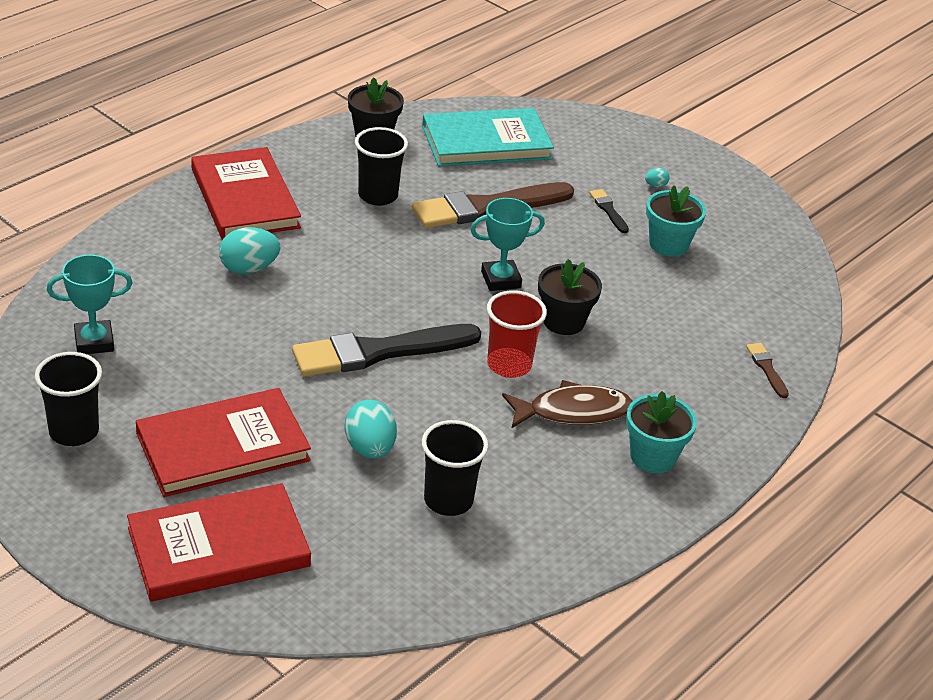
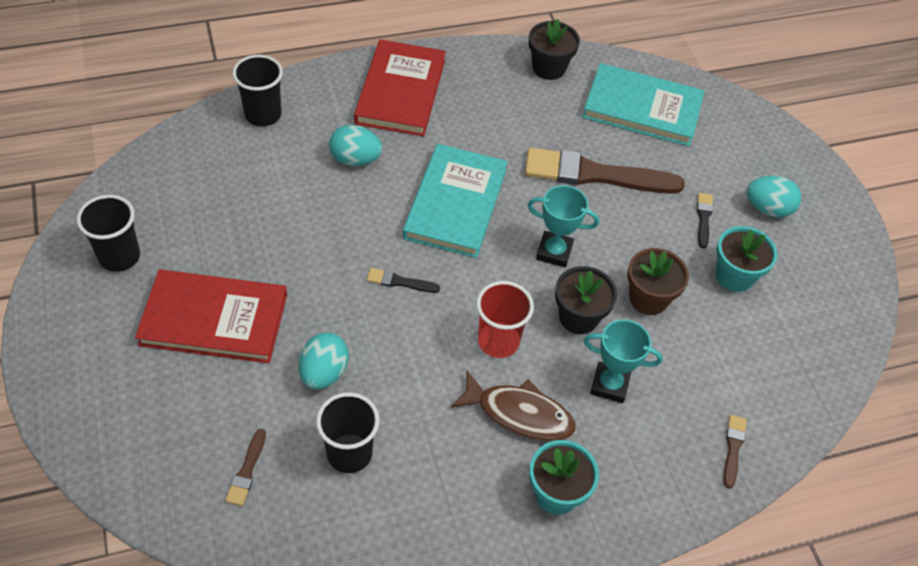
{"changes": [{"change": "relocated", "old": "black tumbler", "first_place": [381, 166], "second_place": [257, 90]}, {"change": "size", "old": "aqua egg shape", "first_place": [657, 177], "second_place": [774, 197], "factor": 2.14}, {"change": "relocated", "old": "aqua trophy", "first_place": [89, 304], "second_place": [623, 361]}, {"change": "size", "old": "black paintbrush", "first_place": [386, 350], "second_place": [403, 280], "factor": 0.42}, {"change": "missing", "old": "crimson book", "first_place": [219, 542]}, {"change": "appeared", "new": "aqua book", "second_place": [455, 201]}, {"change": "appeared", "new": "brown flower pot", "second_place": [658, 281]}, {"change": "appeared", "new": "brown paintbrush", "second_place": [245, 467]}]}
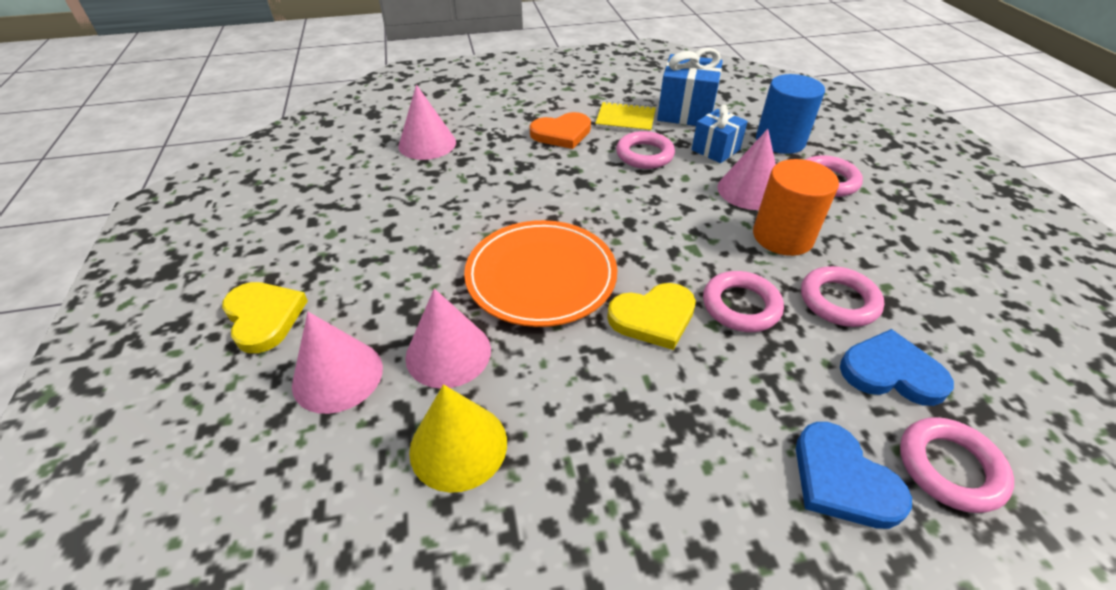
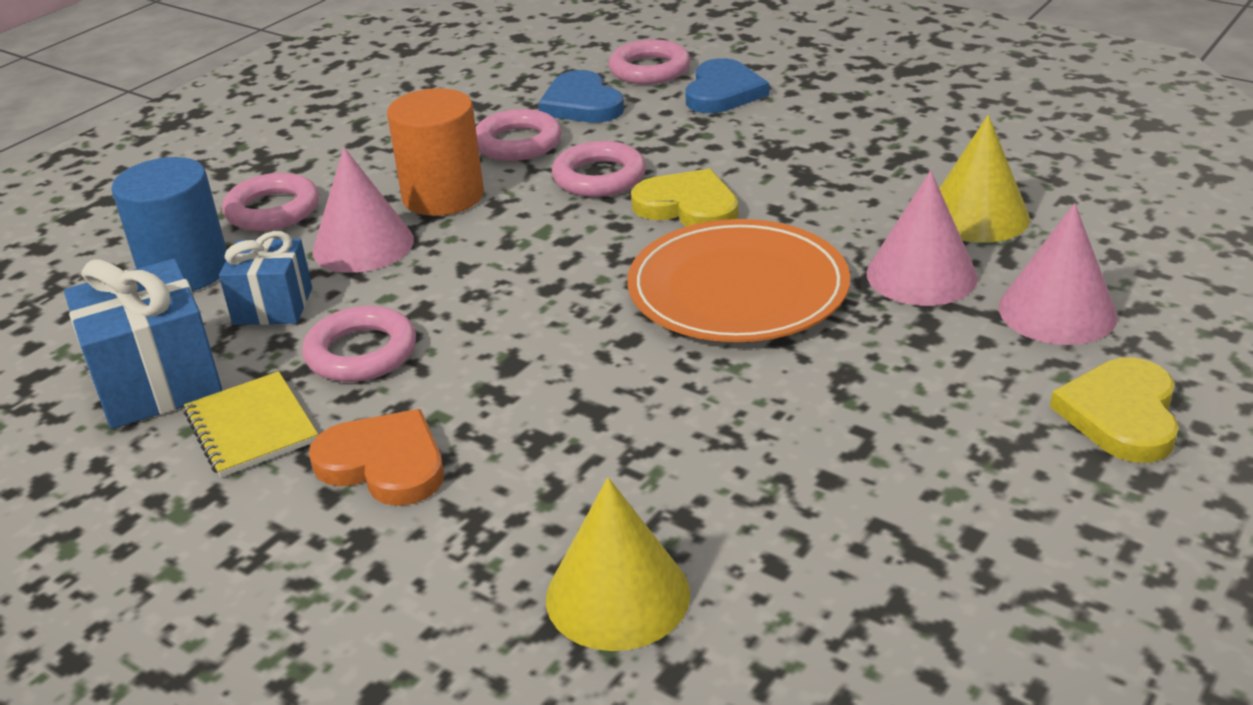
{"changes": [{"change": "colour", "old": "pink cone", "new": "yellow cone", "first_place": [427, 122], "second_place": [618, 564]}]}
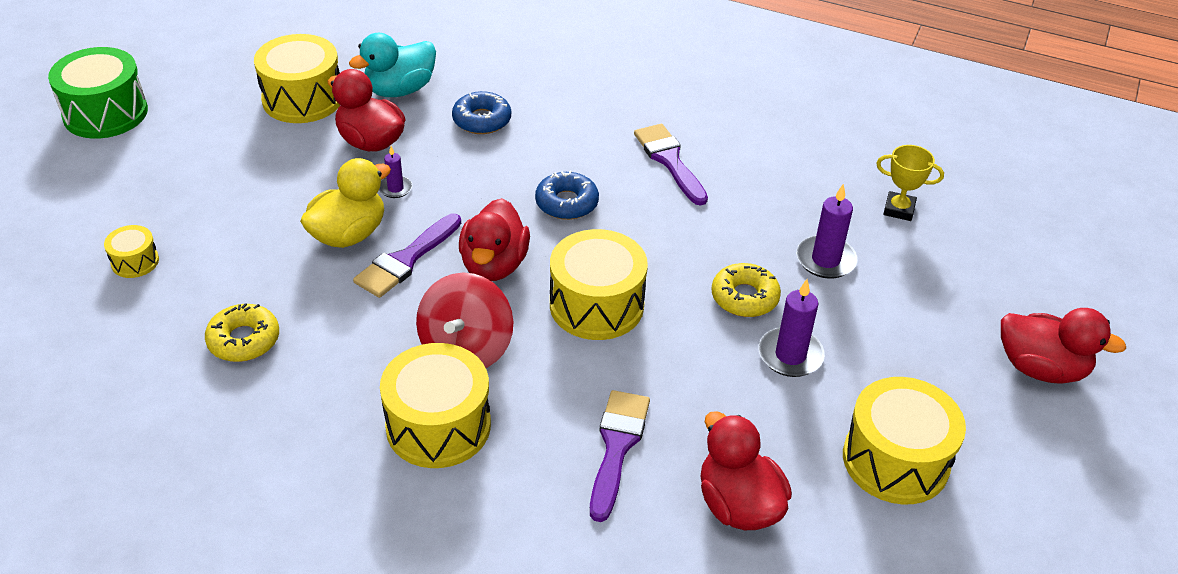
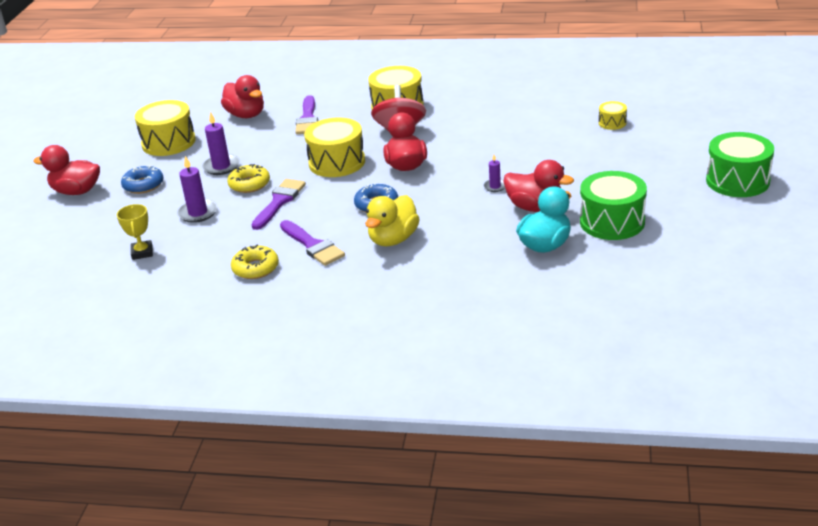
{"changes": [{"change": "colour", "old": "yellow drum", "new": "leaf-green drum", "first_place": [297, 78], "second_place": [613, 205]}, {"change": "relocated", "old": "royal blue donut", "first_place": [481, 112], "second_place": [142, 179]}, {"change": "spun", "old": "yellow trophy", "first_place": [910, 183], "second_place": [135, 232], "degrees": 75}, {"change": "relocated", "old": "yellow toy duck", "first_place": [345, 203], "second_place": [392, 220]}, {"change": "relocated", "old": "violet paintbrush", "first_place": [407, 256], "second_place": [278, 204]}, {"change": "relocated", "old": "yellow donut", "first_place": [242, 332], "second_place": [255, 261]}]}
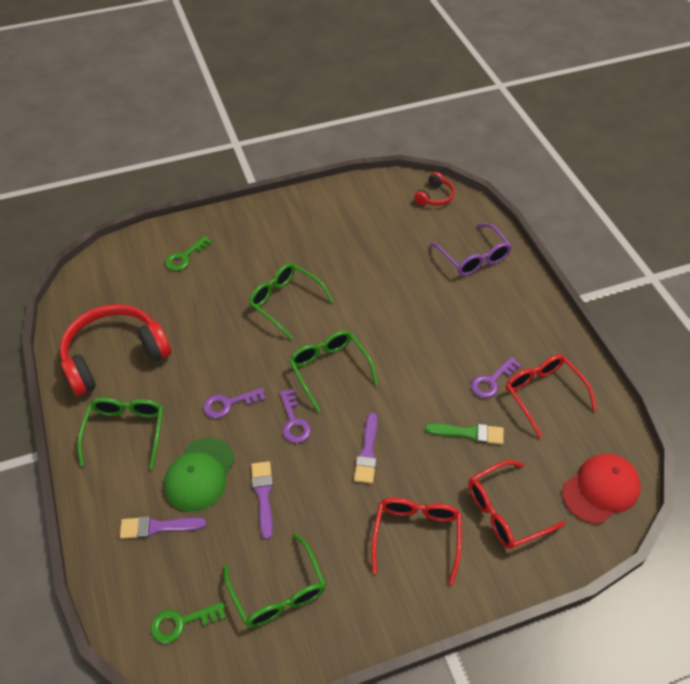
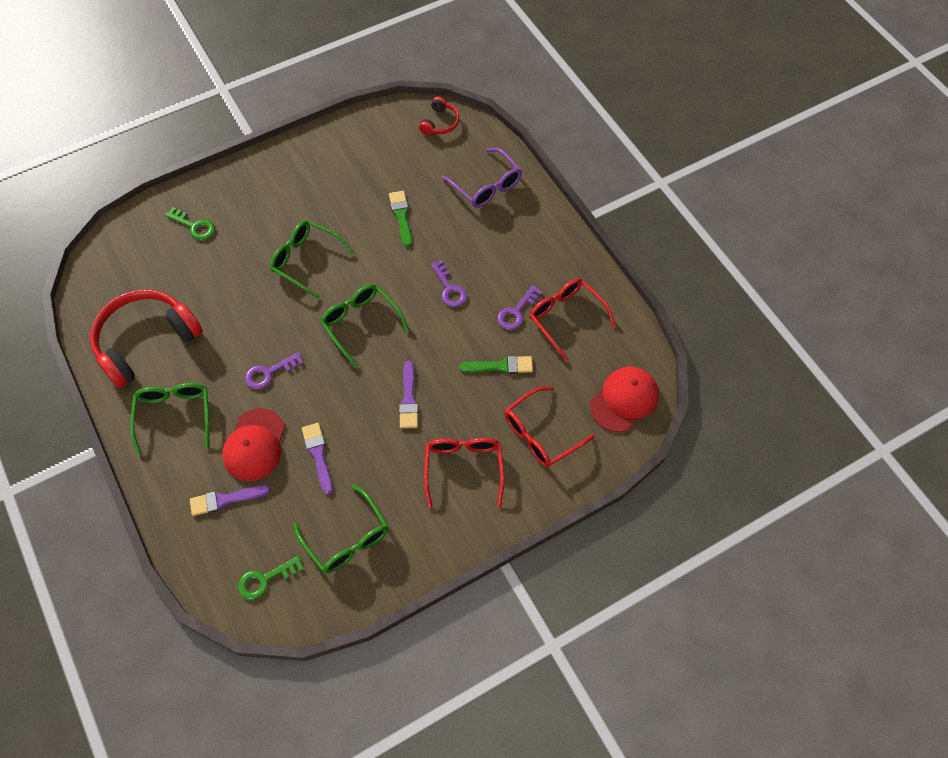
{"changes": [{"change": "spun", "old": "leaf-green key", "first_place": [188, 253], "second_place": [190, 223], "degrees": -90}, {"change": "relocated", "old": "violet key", "first_place": [295, 416], "second_place": [449, 283]}, {"change": "colour", "old": "leaf-green cap", "new": "crimson cap", "first_place": [199, 474], "second_place": [253, 444]}, {"change": "appeared", "new": "leaf-green paintbrush", "second_place": [400, 219]}]}
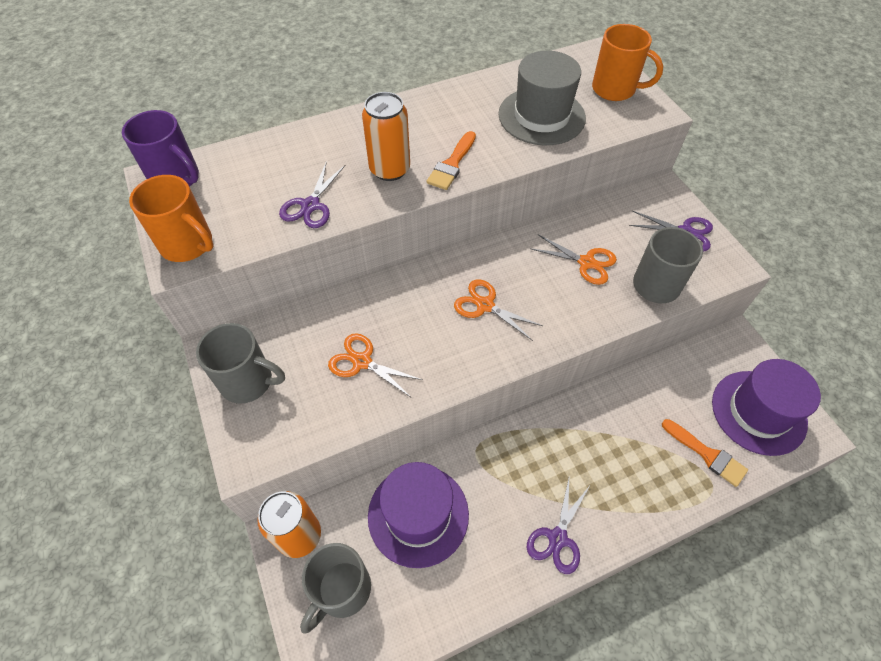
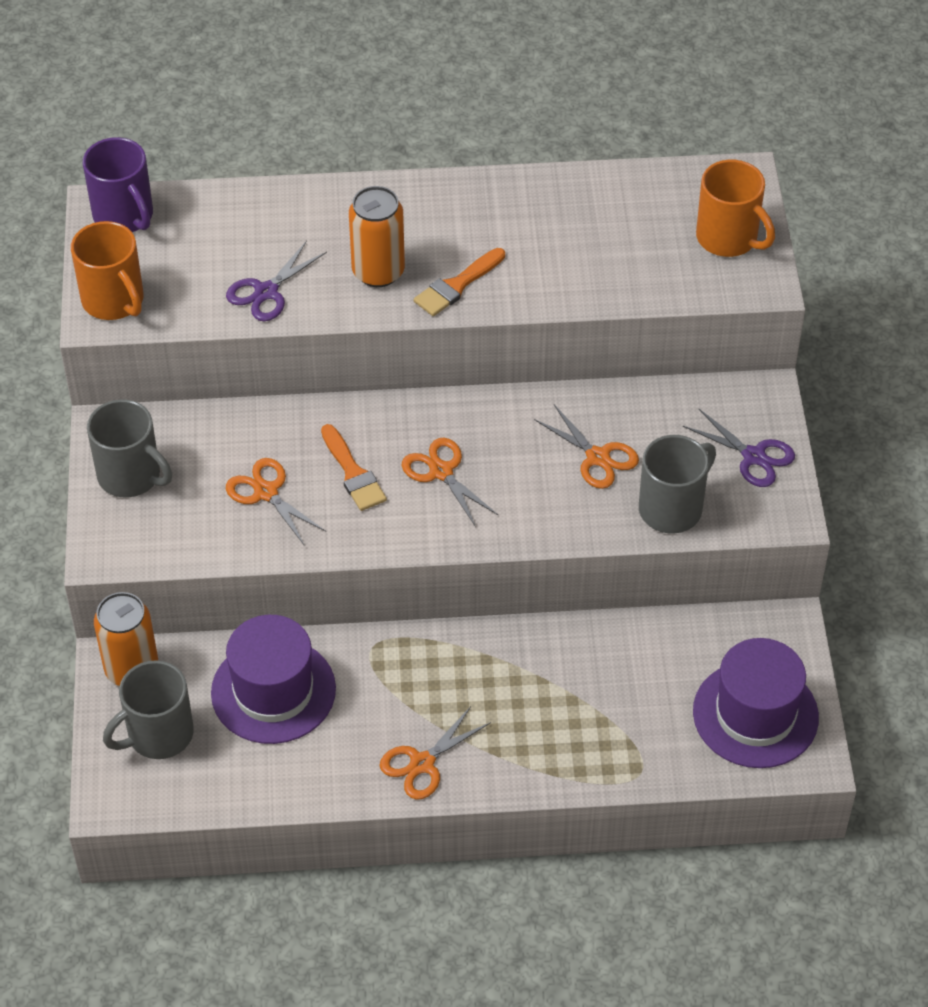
{"changes": [{"change": "missing", "old": "gray top hat", "first_place": [542, 98]}, {"change": "relocated", "old": "orange paintbrush", "first_place": [705, 453], "second_place": [354, 467]}, {"change": "colour", "old": "violet shears", "new": "orange shears", "first_place": [558, 526], "second_place": [435, 753]}]}
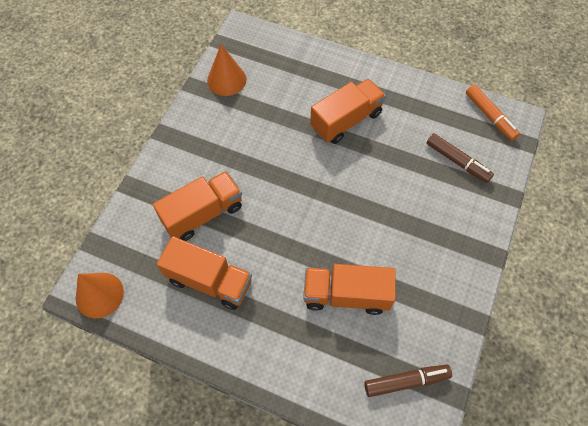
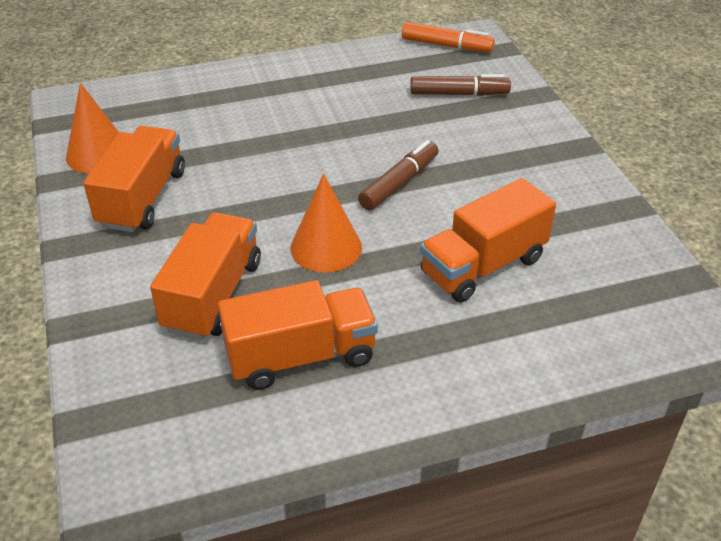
{"changes": [{"change": "relocated", "old": "orange lorry", "first_place": [348, 111], "second_place": [134, 179]}, {"change": "relocated", "old": "orange cone", "first_place": [100, 296], "second_place": [326, 223]}, {"change": "relocated", "old": "brown marker pen", "first_place": [408, 381], "second_place": [398, 175]}]}
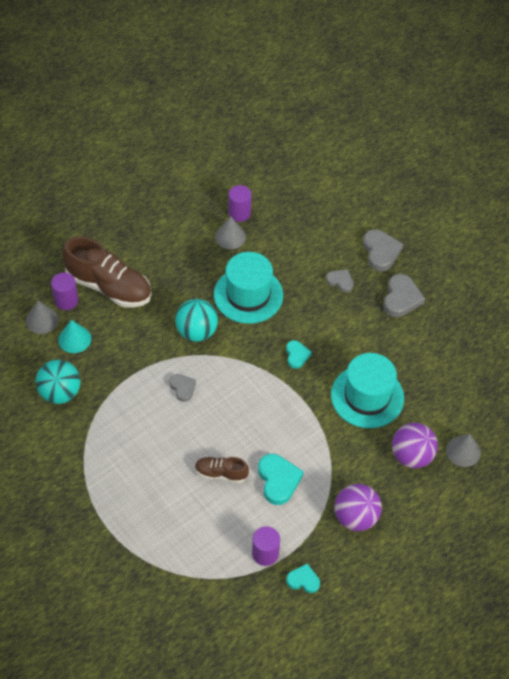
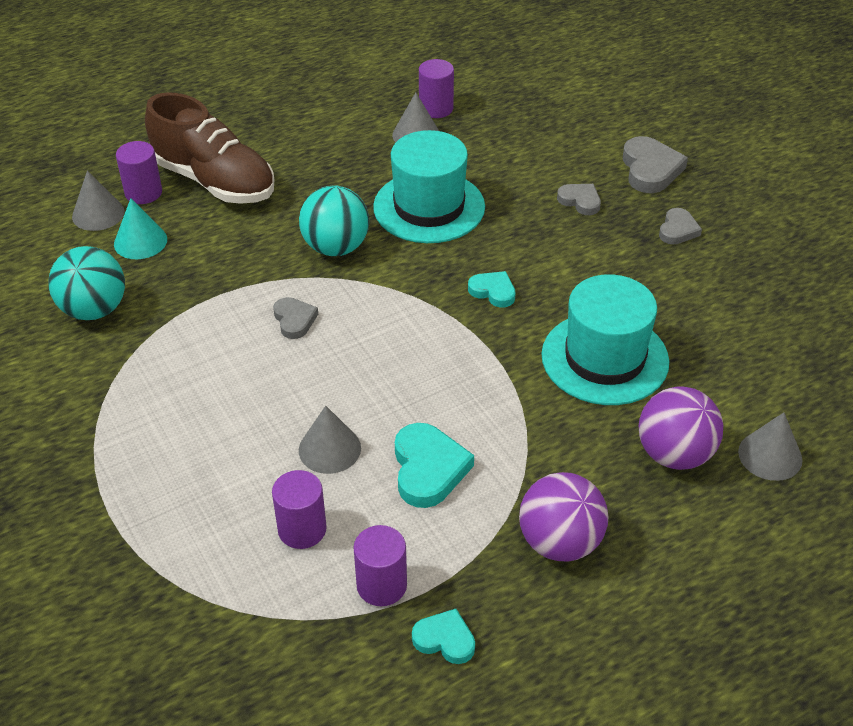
{"changes": [{"change": "size", "old": "gray heart", "first_place": [404, 295], "second_place": [680, 226], "factor": 0.61}, {"change": "spun", "old": "aqua heart", "first_place": [299, 354], "second_place": [492, 289], "degrees": -60}, {"change": "exchanged", "old": "brown shoe", "new": "gray cone", "first_place": [222, 470], "second_place": [330, 440]}, {"change": "appeared", "new": "violet cylinder shape", "second_place": [299, 509]}]}
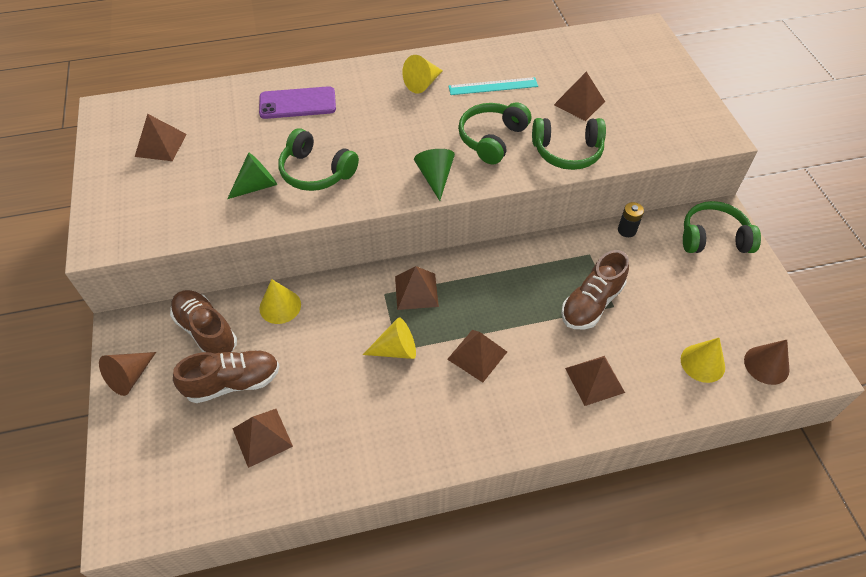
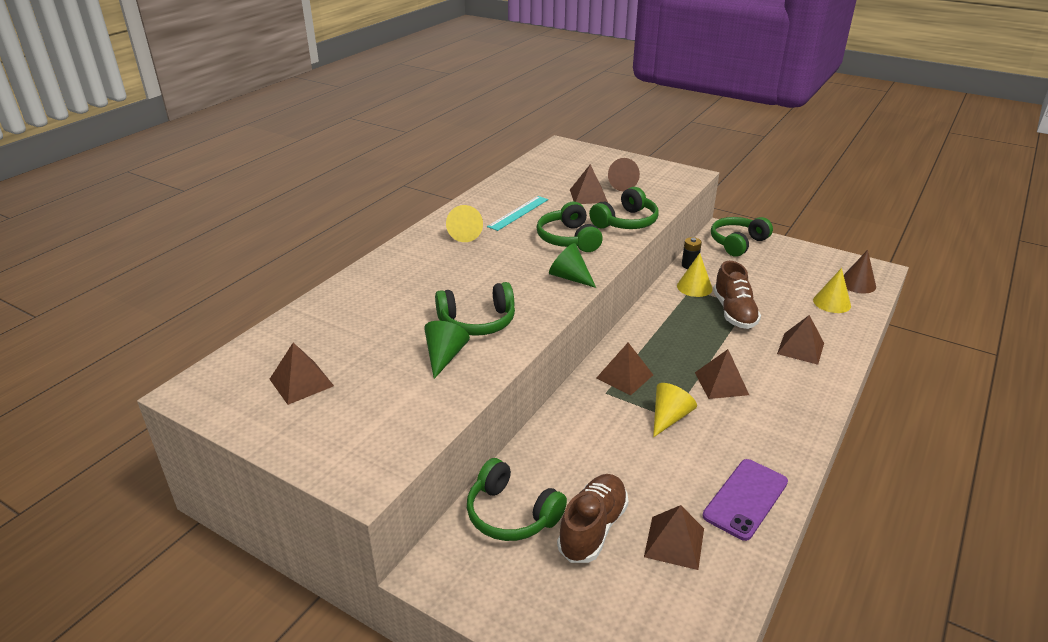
{"changes": [{"change": "relocated", "old": "violet mobile phone", "first_place": [297, 102], "second_place": [745, 500]}, {"change": "relocated", "old": "yellow cone", "first_place": [280, 301], "second_place": [695, 275]}, {"change": "exchanged", "old": "brown shoe", "new": "leaf-green over-ear headphones", "first_place": [203, 322], "second_place": [517, 499]}, {"change": "relocated", "old": "brown cone", "first_place": [127, 374], "second_place": [624, 174]}]}
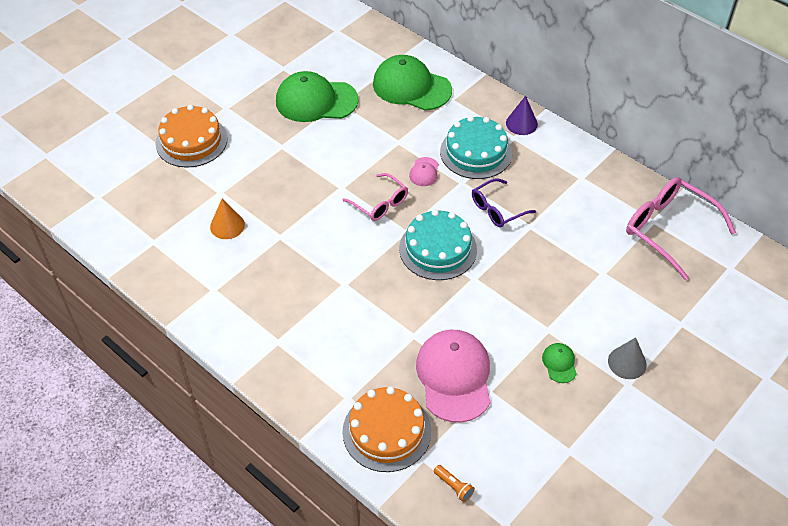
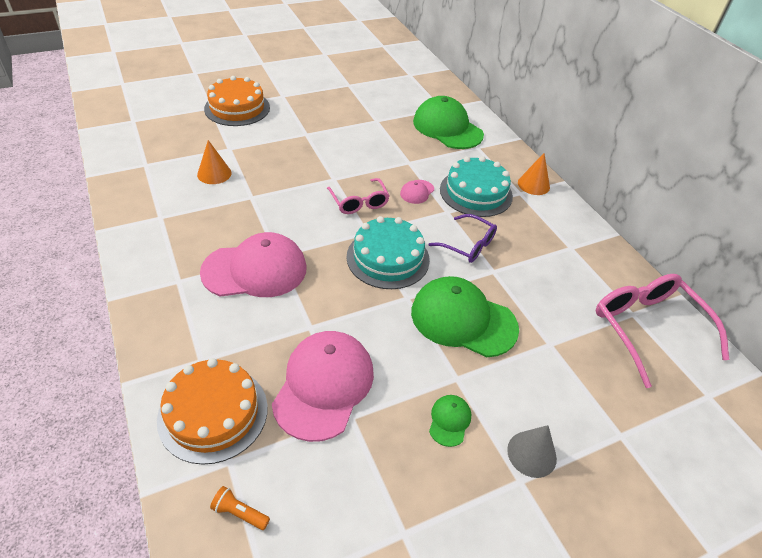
{"changes": [{"change": "relocated", "old": "leaf-green cap", "first_place": [317, 96], "second_place": [465, 316]}, {"change": "colour", "old": "violet cone", "new": "orange cone", "first_place": [522, 115], "second_place": [534, 174]}, {"change": "spun", "old": "violet glasses", "first_place": [504, 203], "second_place": [462, 238], "degrees": -135}, {"change": "spun", "old": "orange pocket torch", "first_place": [454, 483], "second_place": [240, 508], "degrees": 135}, {"change": "appeared", "new": "pink cap", "second_place": [253, 264]}]}
